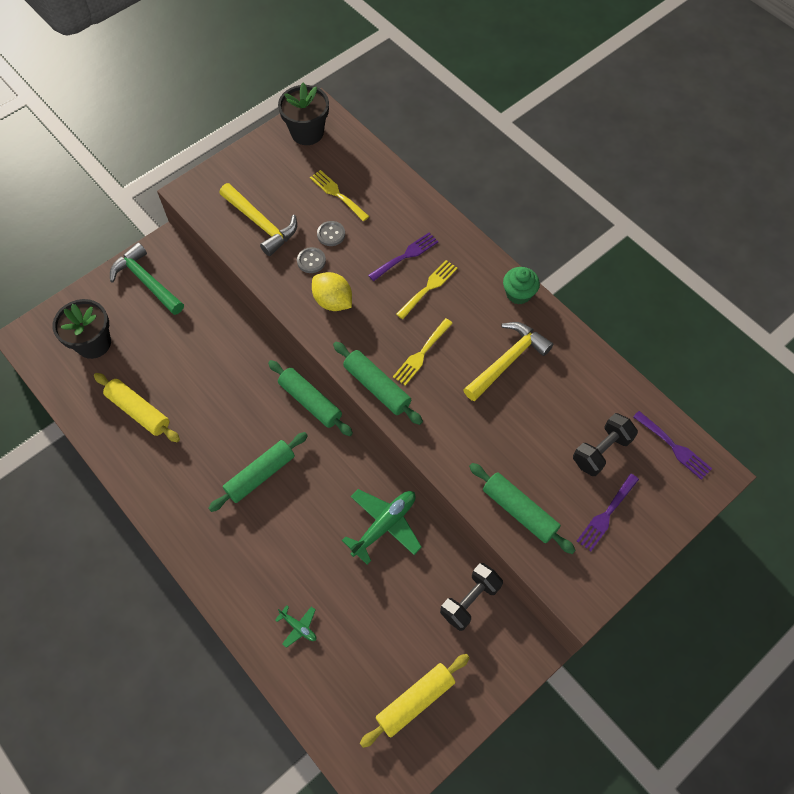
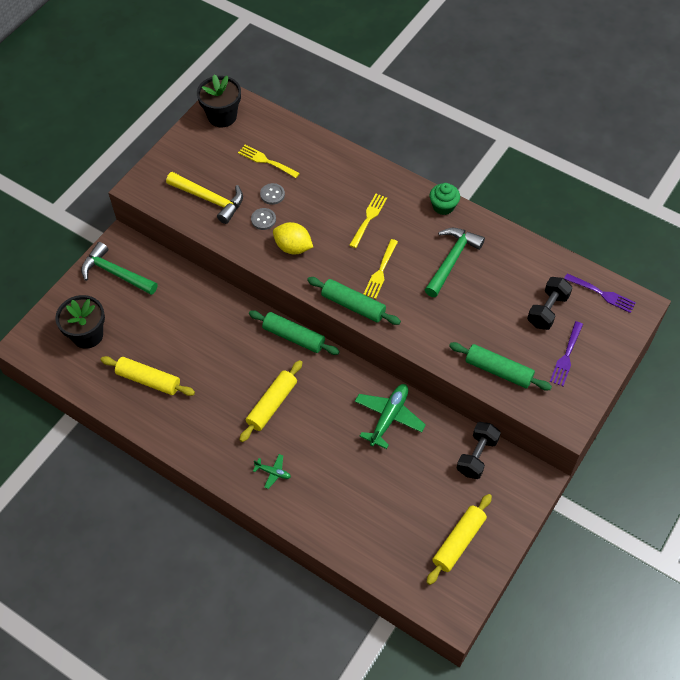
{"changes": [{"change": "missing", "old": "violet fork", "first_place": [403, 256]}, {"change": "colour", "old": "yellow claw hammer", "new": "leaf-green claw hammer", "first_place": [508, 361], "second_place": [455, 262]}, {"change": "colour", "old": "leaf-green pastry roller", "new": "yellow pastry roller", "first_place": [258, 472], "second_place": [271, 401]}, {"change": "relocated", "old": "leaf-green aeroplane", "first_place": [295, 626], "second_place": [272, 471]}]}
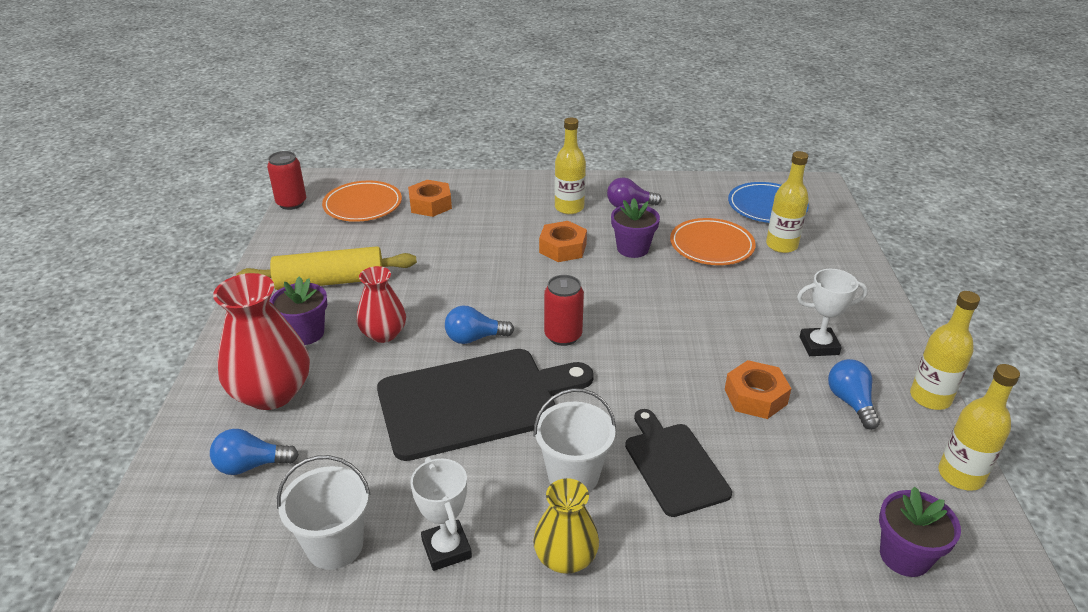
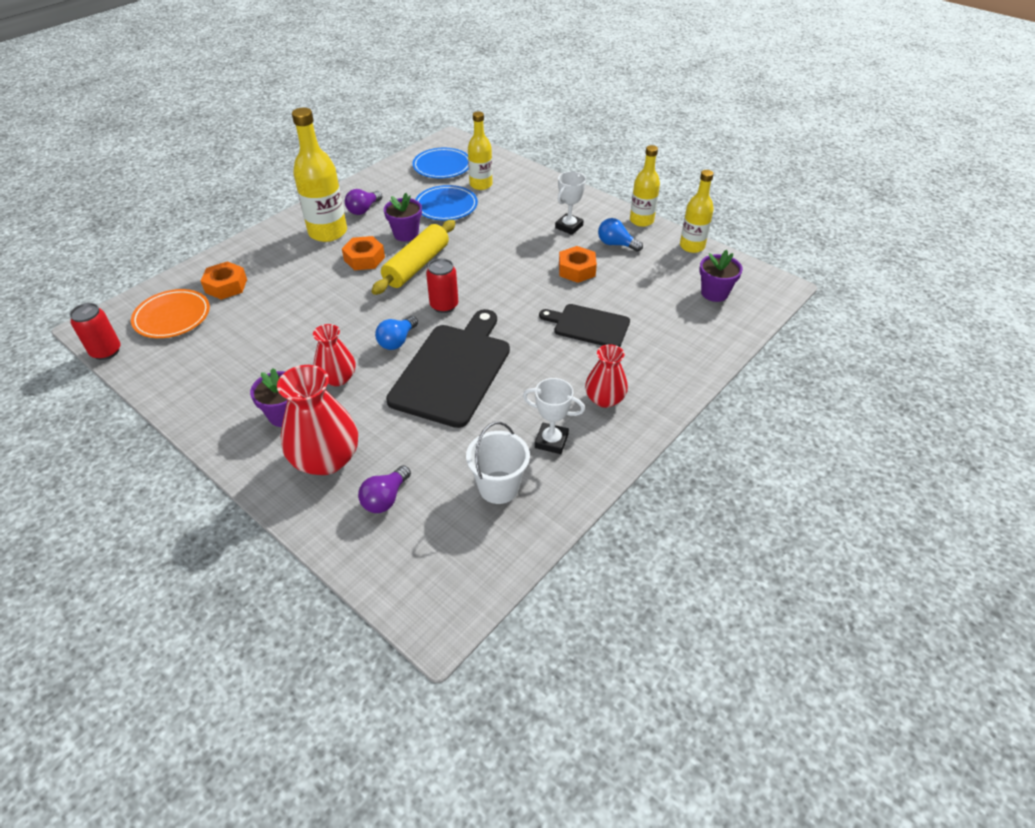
{"changes": [{"change": "size", "old": "yellow bottle", "first_place": [570, 166], "second_place": [319, 175], "factor": 1.56}, {"change": "colour", "old": "orange flat dish", "new": "royal blue flat dish", "first_place": [713, 241], "second_place": [446, 203]}, {"change": "relocated", "old": "yellow pastry roller", "first_place": [326, 268], "second_place": [413, 257]}, {"change": "missing", "old": "pure white bucket", "first_place": [575, 440]}, {"change": "colour", "old": "royal blue bulb", "new": "violet bulb", "first_place": [254, 452], "second_place": [384, 489]}, {"change": "colour", "old": "yellow flower vase", "new": "crimson flower vase", "first_place": [566, 526], "second_place": [606, 376]}]}
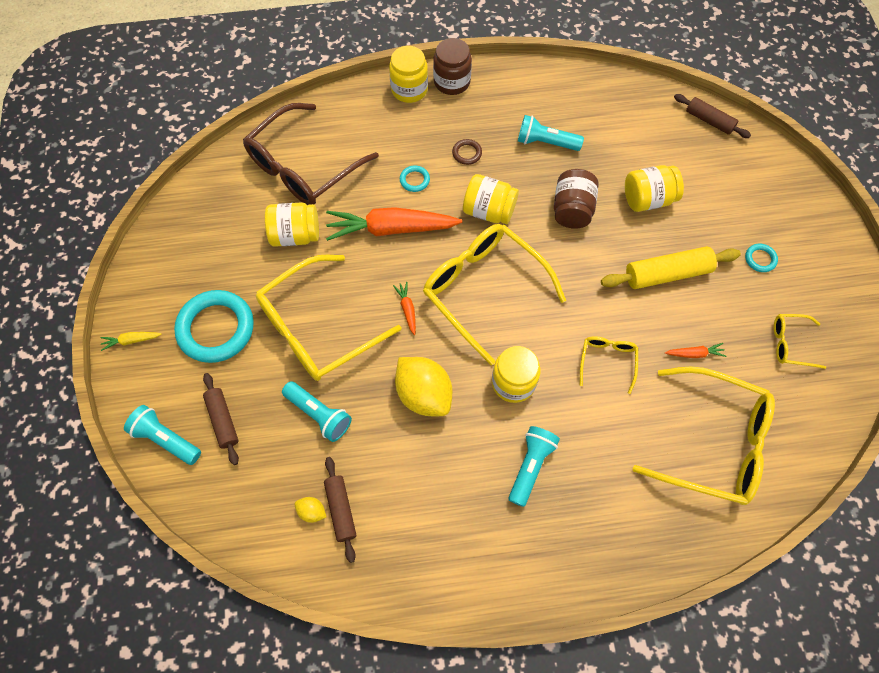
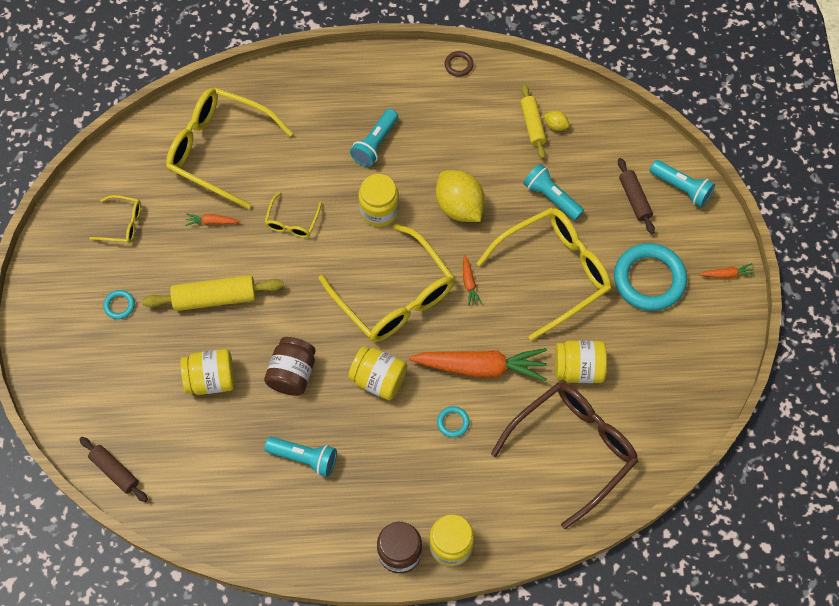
{"changes": [{"change": "relocated", "old": "brown torus", "first_place": [467, 152], "second_place": [459, 64]}, {"change": "colour", "old": "yellow toy carrot", "new": "orange toy carrot", "first_place": [131, 341], "second_place": [727, 270]}, {"change": "colour", "old": "brown pastry roller", "new": "yellow pastry roller", "first_place": [340, 510], "second_place": [533, 121]}]}
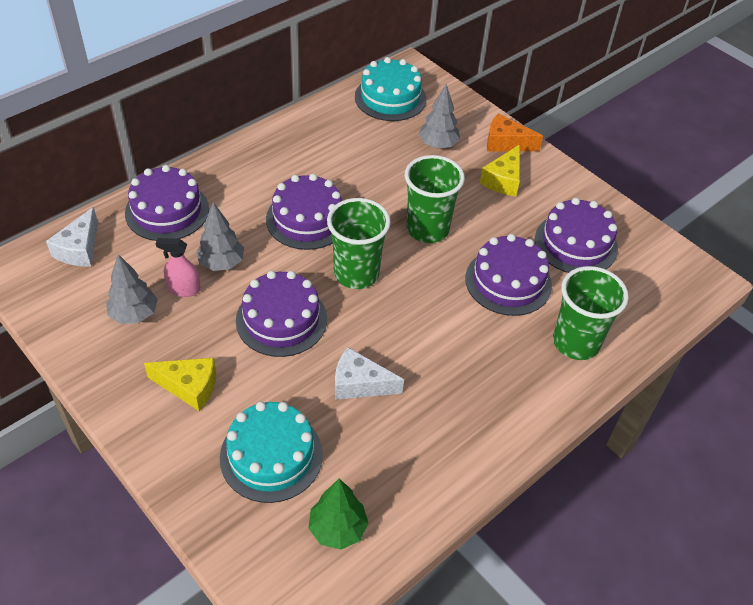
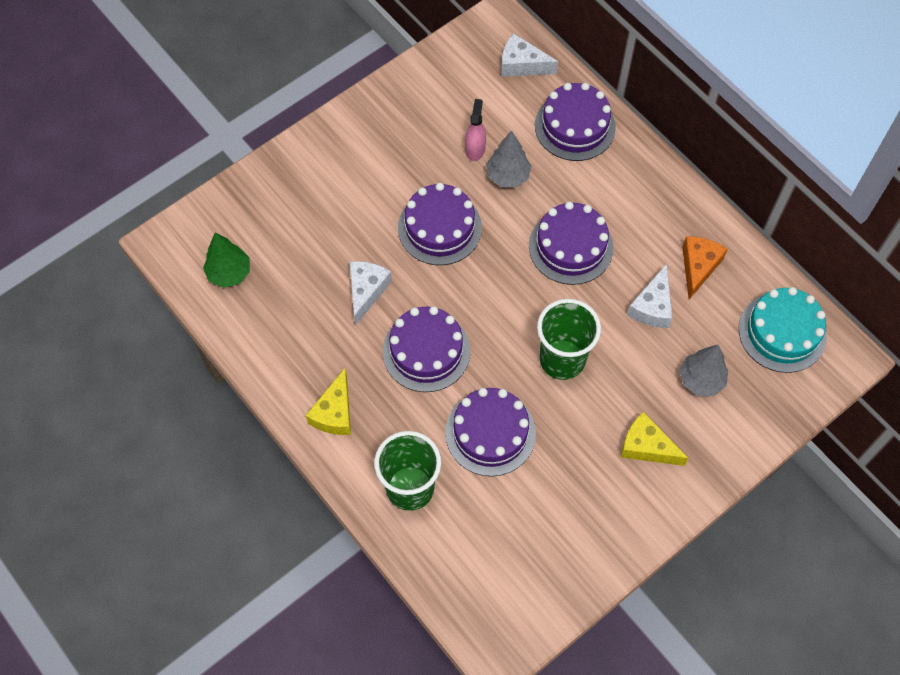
{"changes": [{"change": "relocated", "old": "orange piece of cheese", "first_place": [515, 132], "second_place": [705, 267]}, {"change": "missing", "old": "leaf-green tumbler", "first_place": [359, 243]}, {"change": "relocated", "old": "violet layer cake", "first_place": [576, 235], "second_place": [426, 349]}, {"change": "missing", "old": "gray toy tree", "first_place": [132, 289]}, {"change": "relocated", "old": "yellow piece of cheese", "first_place": [180, 384], "second_place": [328, 401]}, {"change": "missing", "old": "aqua layer cake", "first_place": [271, 452]}, {"change": "appeared", "new": "pure white piece of cheese", "second_place": [650, 296]}]}
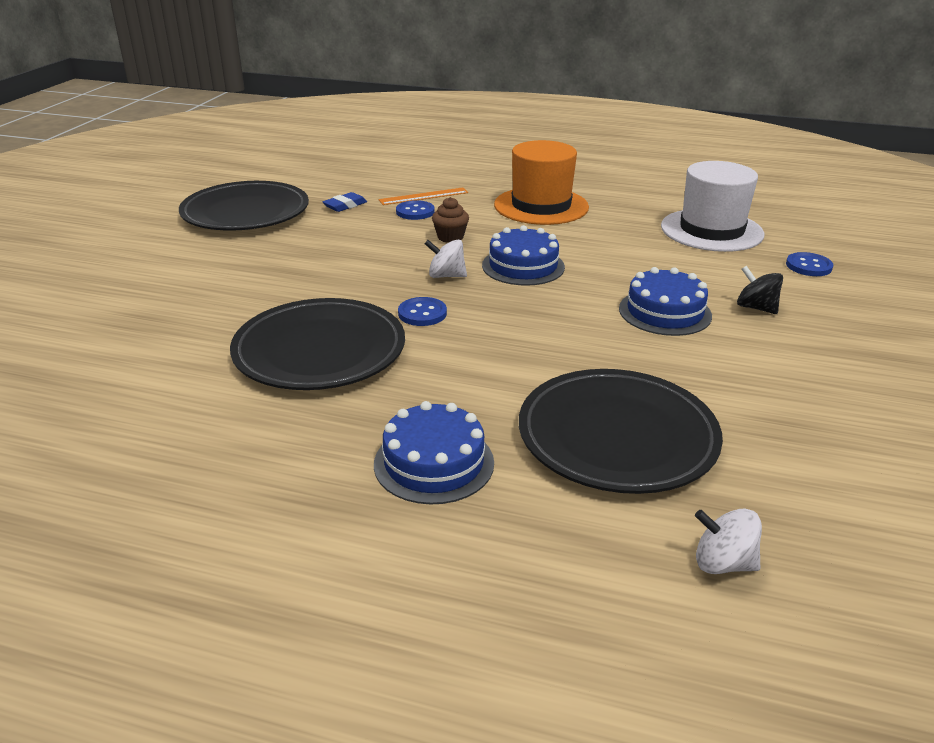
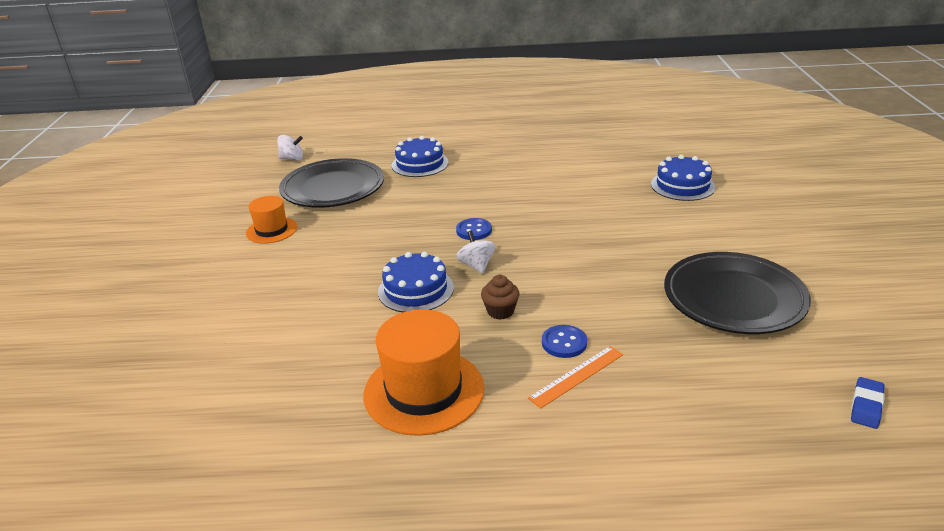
{"changes": [{"change": "missing", "old": "pure white top hat", "first_place": [712, 206]}, {"change": "relocated", "old": "royal blue pencil eraser", "first_place": [345, 202], "second_place": [868, 403]}, {"change": "spun", "old": "pure white whirligig", "first_place": [446, 259], "second_place": [476, 252], "degrees": -105}, {"change": "missing", "old": "royal blue button", "first_place": [809, 264]}, {"change": "missing", "old": "black whirligig", "first_place": [760, 290]}, {"change": "relocated", "old": "royal blue layer cake", "first_place": [665, 301], "second_place": [683, 178]}, {"change": "missing", "old": "black flat dish", "first_place": [317, 344]}, {"change": "appeared", "new": "orange top hat", "second_place": [271, 220]}]}
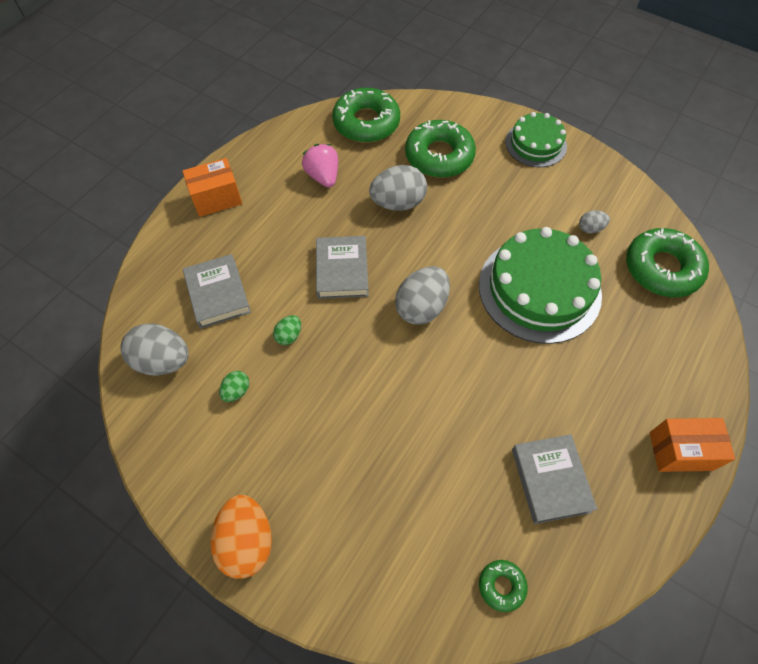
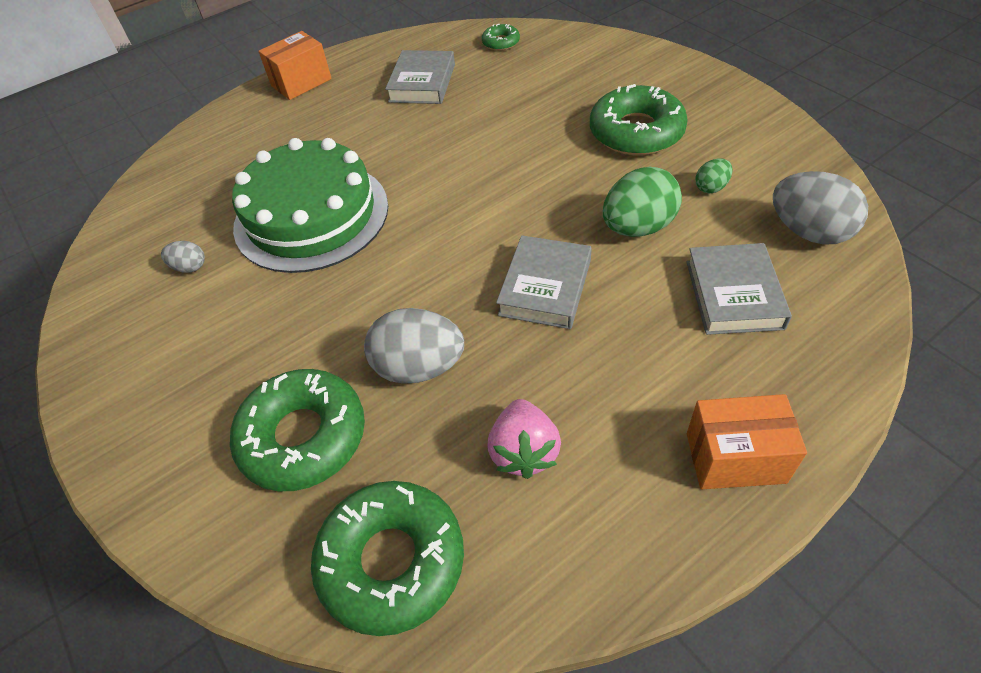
{"changes": [{"change": "missing", "old": "leaf-green layer cake", "first_place": [536, 139]}, {"change": "relocated", "old": "leaf-green donut", "first_place": [667, 262], "second_place": [639, 119]}, {"change": "missing", "old": "gray egg shape", "first_place": [422, 295]}, {"change": "size", "old": "leaf-green egg shape", "first_place": [287, 330], "second_place": [642, 202], "factor": 1.99}, {"change": "spun", "old": "orange parcel", "first_place": [692, 445], "second_place": [295, 65], "degrees": -60}, {"change": "missing", "old": "orange egg shape", "first_place": [241, 537]}]}
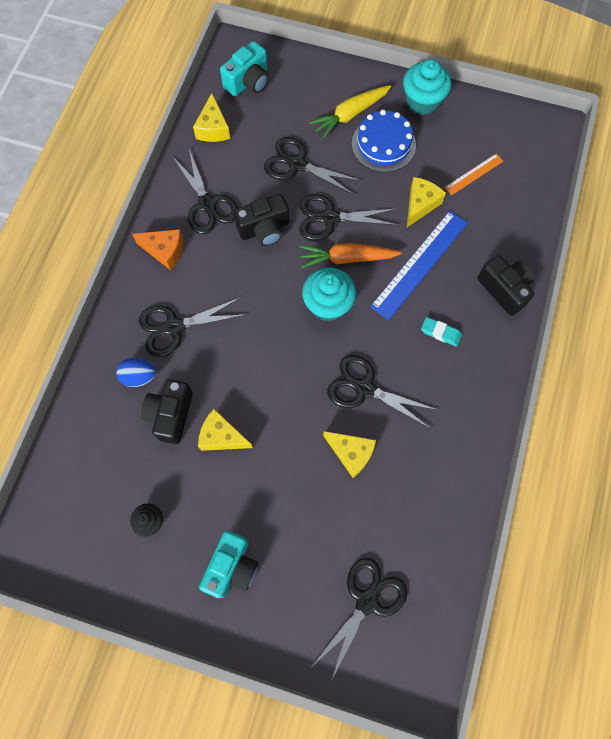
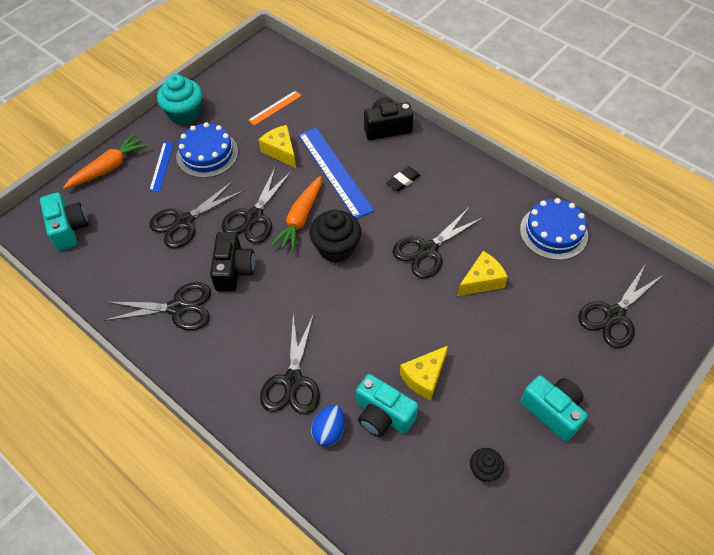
{"changes": [{"change": "exchanged", "old": "yellow toy carrot", "new": "royal blue ruler", "first_place": [350, 112], "second_place": [161, 167]}, {"change": "missing", "old": "yellow piece of cheese", "first_place": [211, 117]}, {"change": "spun", "old": "orange ruler", "first_place": [474, 174], "second_place": [275, 108], "degrees": 60}, {"change": "missing", "old": "orange piece of cheese", "first_place": [157, 249]}, {"change": "colour", "old": "aqua muffin", "new": "black muffin", "first_place": [329, 294], "second_place": [335, 236]}, {"change": "colour", "old": "aqua pencil eraser", "new": "black pencil eraser", "first_place": [441, 332], "second_place": [403, 179]}, {"change": "colour", "old": "black camera", "new": "aqua camera", "first_place": [167, 411], "second_place": [387, 405]}, {"change": "spun", "old": "black shears", "first_place": [360, 619], "second_place": [620, 306], "degrees": -105}, {"change": "appeared", "new": "orange toy carrot", "second_place": [105, 161]}, {"change": "appeared", "new": "royal blue layer cake", "second_place": [554, 229]}]}
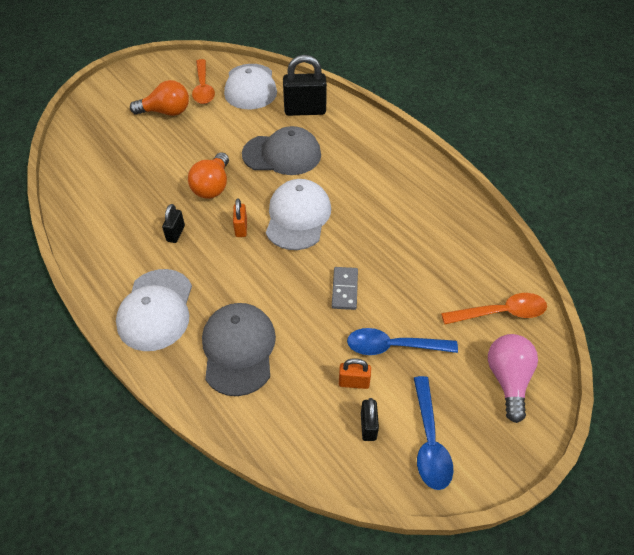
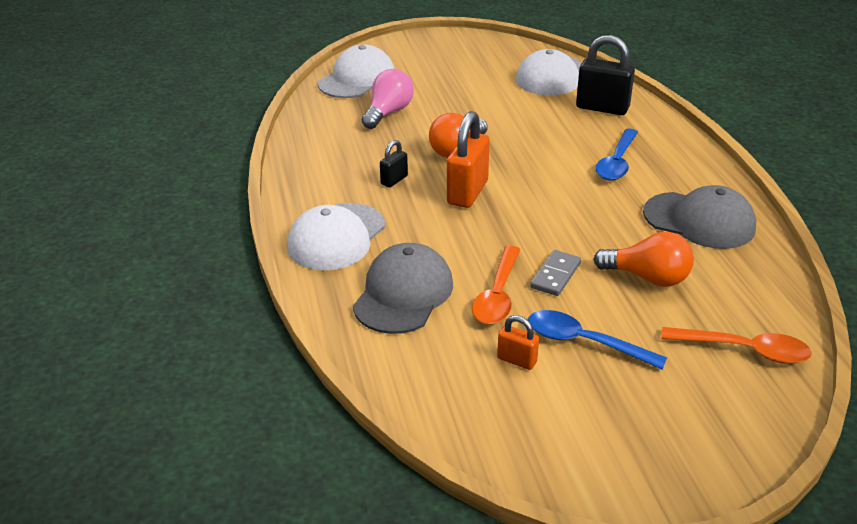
{"changes": [{"change": "relocated", "old": "orange tablespoon", "first_place": [203, 81], "second_place": [496, 285]}, {"change": "relocated", "old": "orange bulb", "first_place": [159, 98], "second_place": [643, 259]}, {"change": "relocated", "old": "gray cap", "first_place": [281, 150], "second_place": [699, 217]}, {"change": "relocated", "old": "pure white cap", "first_place": [298, 214], "second_place": [356, 71]}, {"change": "size", "old": "orange small lock", "first_place": [240, 217], "second_place": [468, 159], "factor": 1.92}, {"change": "relocated", "old": "pink bulb", "first_place": [513, 378], "second_place": [388, 99]}, {"change": "relocated", "old": "royal blue tablespoon", "first_place": [433, 433], "second_place": [616, 154]}, {"change": "missing", "old": "black small lock", "first_place": [370, 419]}]}
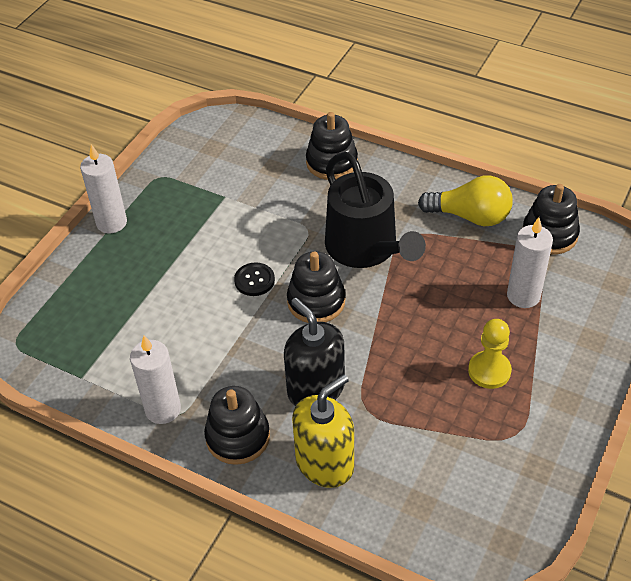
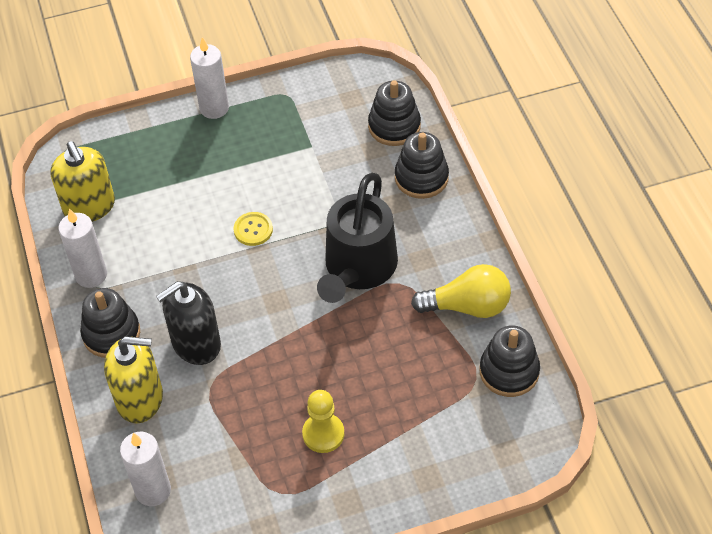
{"changes": [{"change": "spun", "old": "yellow bulb", "first_place": [465, 200], "second_place": [461, 291], "degrees": -60}, {"change": "relocated", "old": "pure white pillar candle", "first_place": [530, 262], "second_place": [145, 469]}, {"change": "relocated", "old": "black ring stacker", "first_place": [316, 287], "second_place": [394, 113]}, {"change": "colour", "old": "black button", "new": "yellow button", "first_place": [254, 279], "second_place": [253, 229]}, {"change": "spun", "old": "black soap pump", "first_place": [314, 352], "second_place": [188, 323], "degrees": -135}, {"change": "appeared", "new": "yellow soap pump", "second_place": [82, 181]}]}
